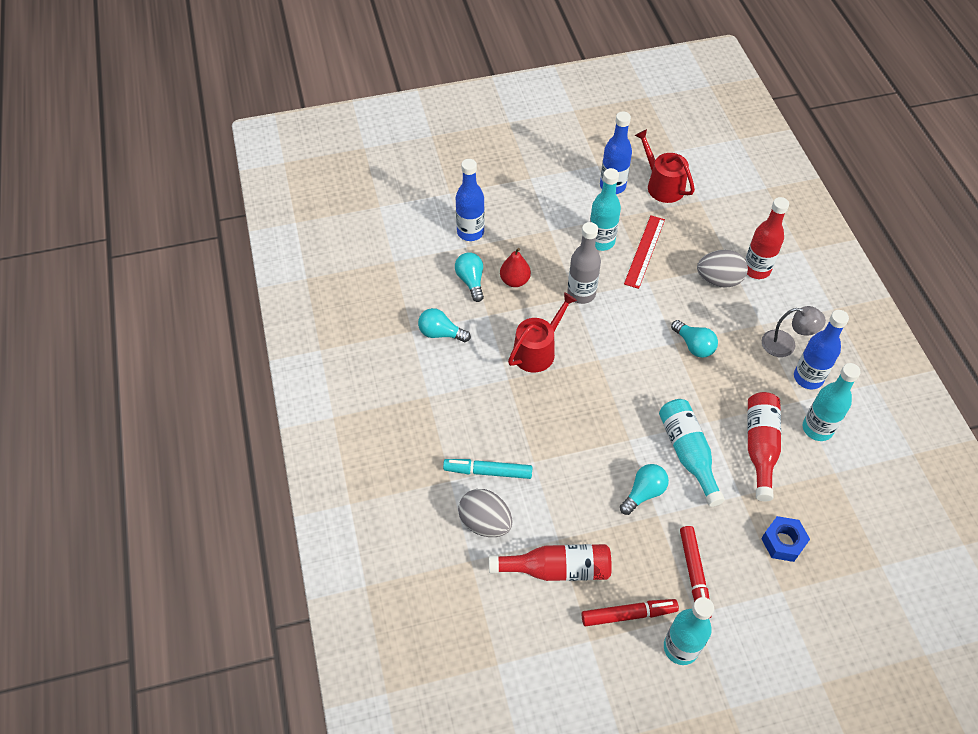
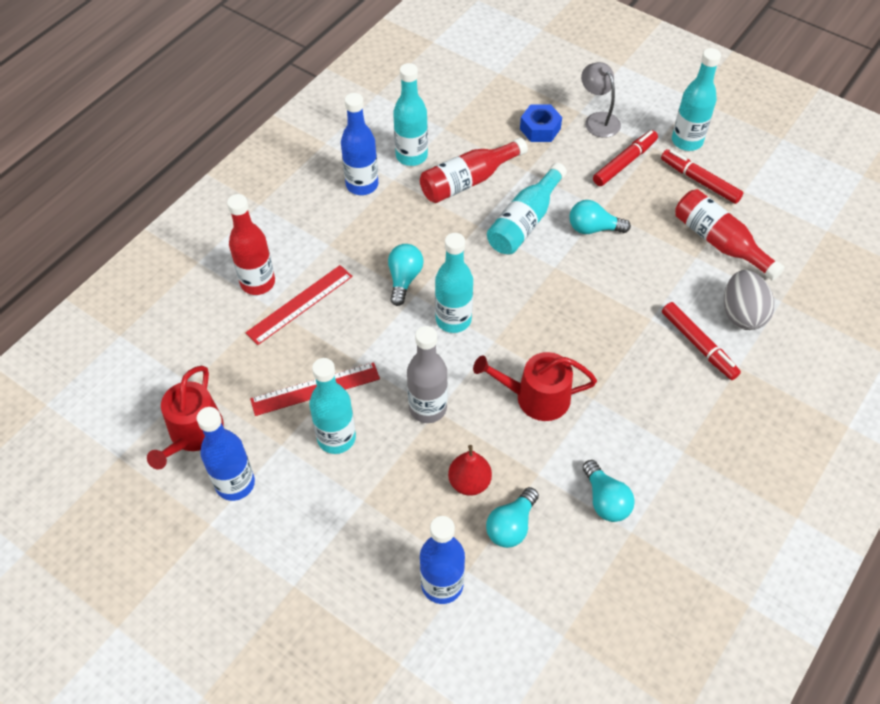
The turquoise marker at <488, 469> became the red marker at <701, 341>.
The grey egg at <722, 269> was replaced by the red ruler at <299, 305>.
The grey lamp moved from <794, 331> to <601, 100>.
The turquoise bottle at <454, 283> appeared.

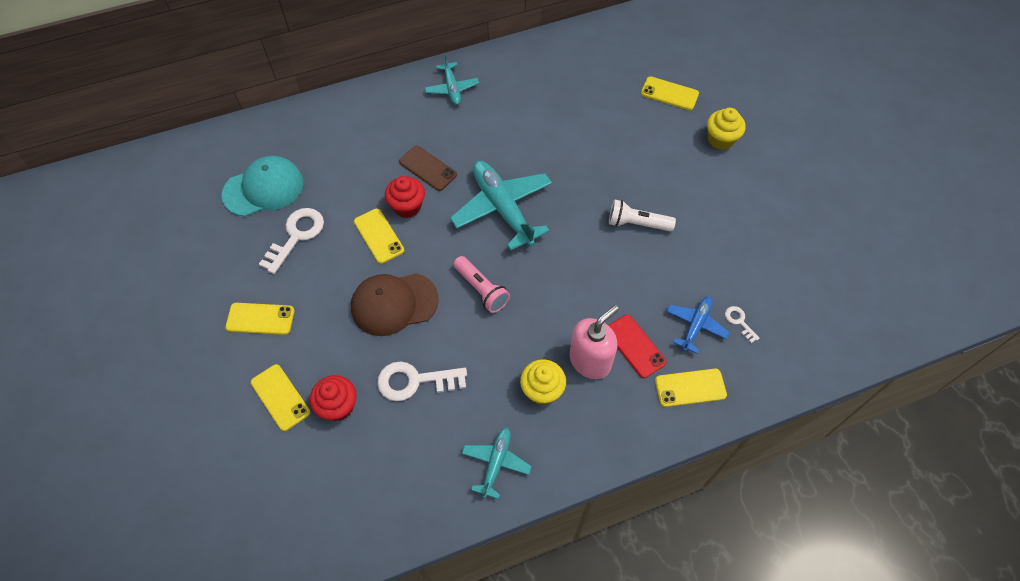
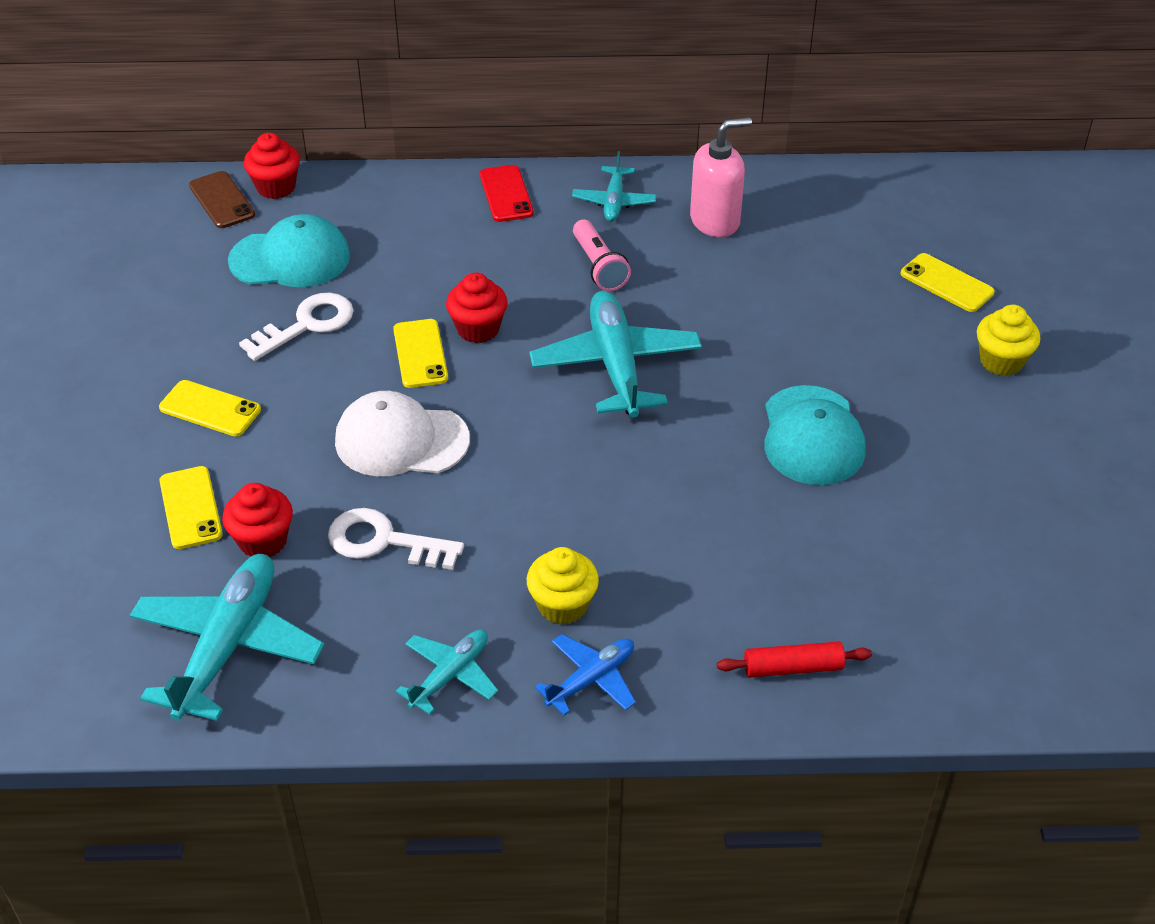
The brown cap at <395, 304> became the white cap at <402, 433>.
The brown phone moved from <428, 168> to <222, 199>.
The pink flashlight moved from <481, 284> to <602, 255>.
The pink soap dispenser moved from <594, 342> to <721, 177>.
The red phone moved from <637, 346> to <507, 193>.
The white flashlight at <642, 215> was replaced by the turquoise cap at <815, 435>.
The yellow phone at <691, 388> was replaced by the red rolling pin at <794, 659>.
The blue plane moved from <698, 325> to <585, 675>.
The white key at <742, 324> disappeared.
The turquoise plane at <227, 637> appeared.
The red cupcake at <272, 166> appeared.

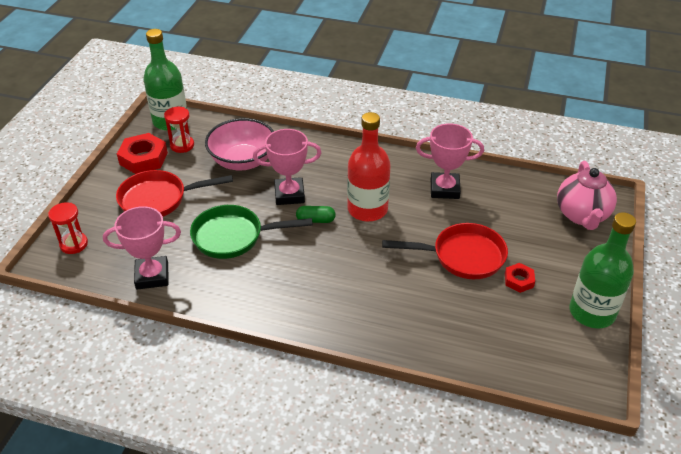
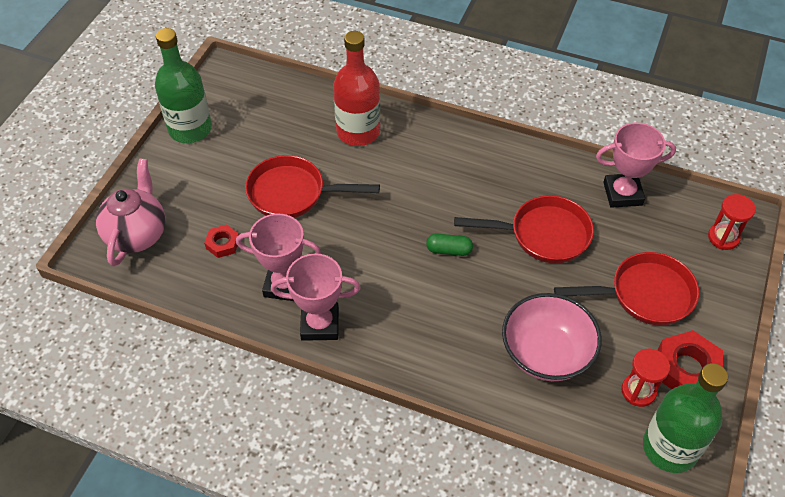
The green pan at <251, 232> became the red pan at <524, 229>.
The pink trophy moved from <287, 167> to <316, 297>.
The red bottle moved from <369, 167> to <356, 88>.
The red nut moved from <520, 278> to <221, 241>.

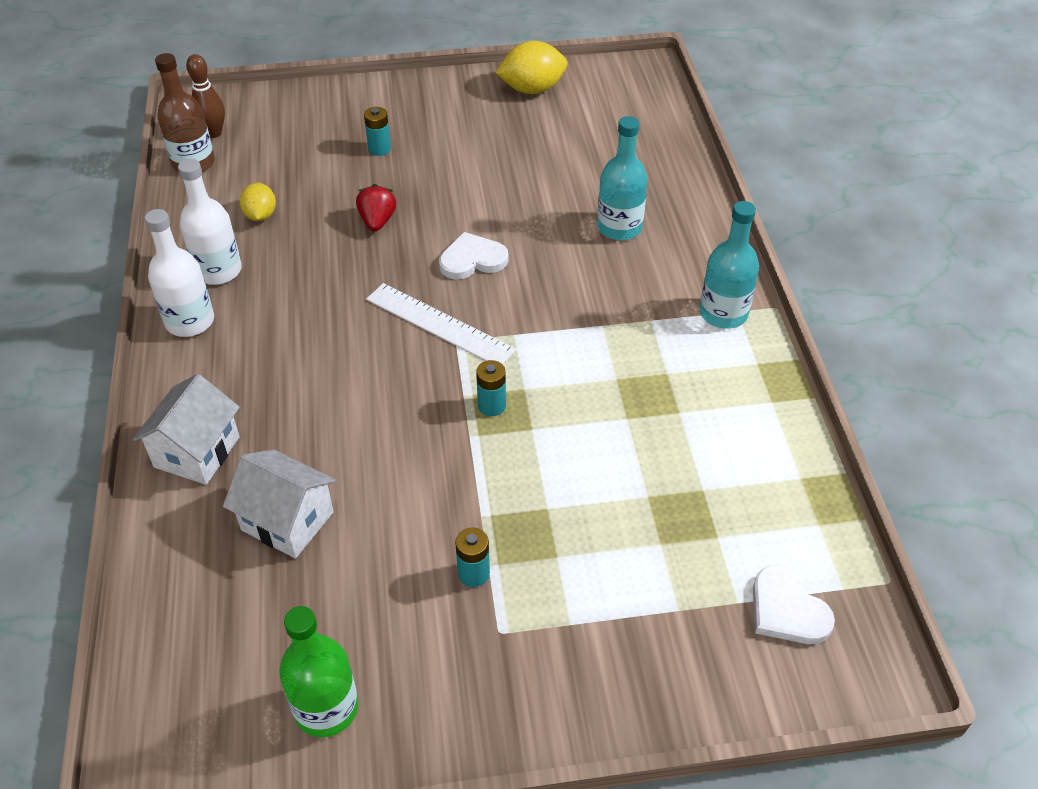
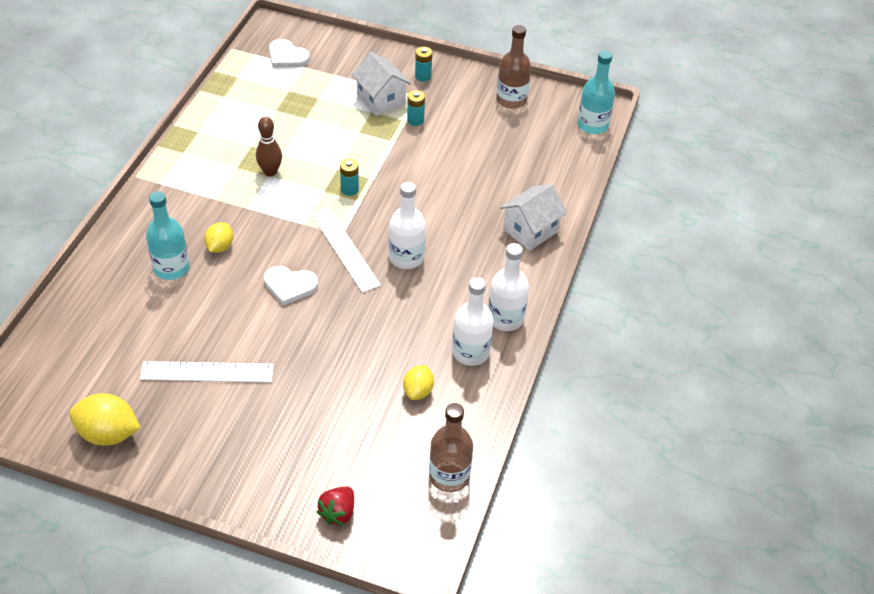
The brown bowling pin moved from <205, 96> to <269, 147>.
The white house moved from <279, 503> to <381, 84>.
The green bottle at <319, 671> became the brown bottle at <513, 67>.
The red strawberry moved from <376, 207> to <335, 506>.
The turquoise battery moved from <377, 131> to <423, 64>.
The turquoise bottle moved from <729, 265> to <596, 92>.
The white heart at <794, 604> turned 135 degrees clockwise.
The white ruler at <207, 371> appeared.
The yellow lemon at <218, 237> appeared.
The white bottle at <407, 225> appeared.

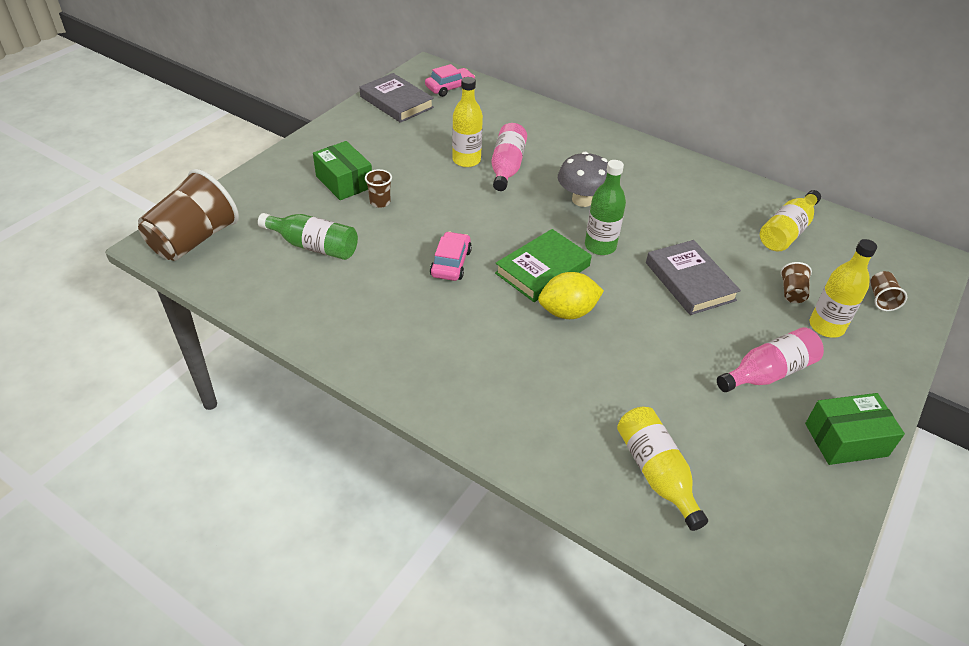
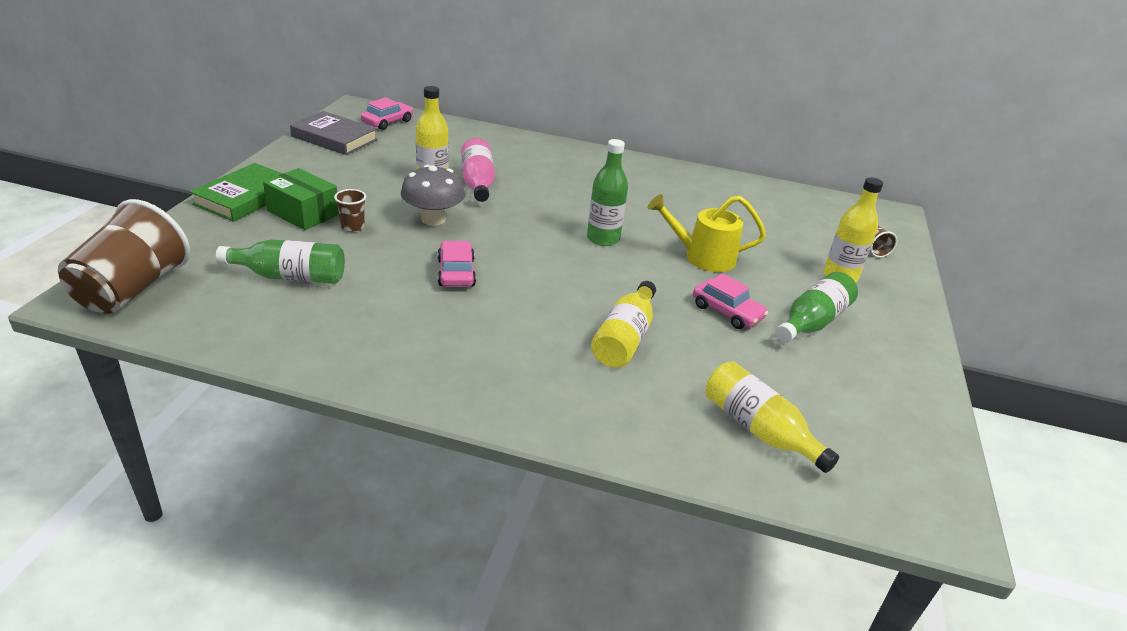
The green book moved from <543, 265> to <236, 192>.
The yellow lemon at <571, 295> disappeared.
The grey mushroom moved from <583, 179> to <433, 195>.
The grey book at <693, 277> was replaced by the yellow watering can at <707, 233>.
The pink bottle at <770, 359> became the green bottle at <817, 307>.
The yellow bottle moved from <790, 221> to <623, 324>.
The brown cup at <796, 282> disappeared.
The green box at <855, 429> disappeared.
The pink car at <730, 301> appeared.

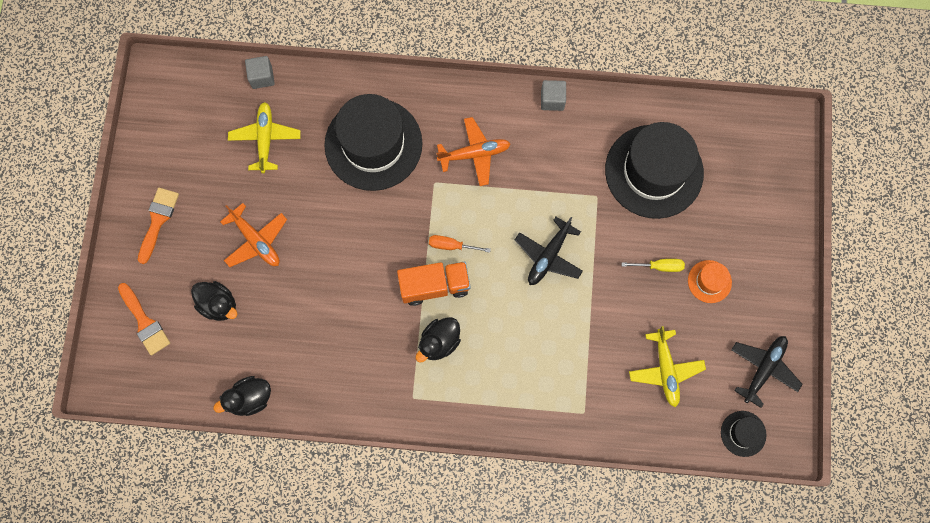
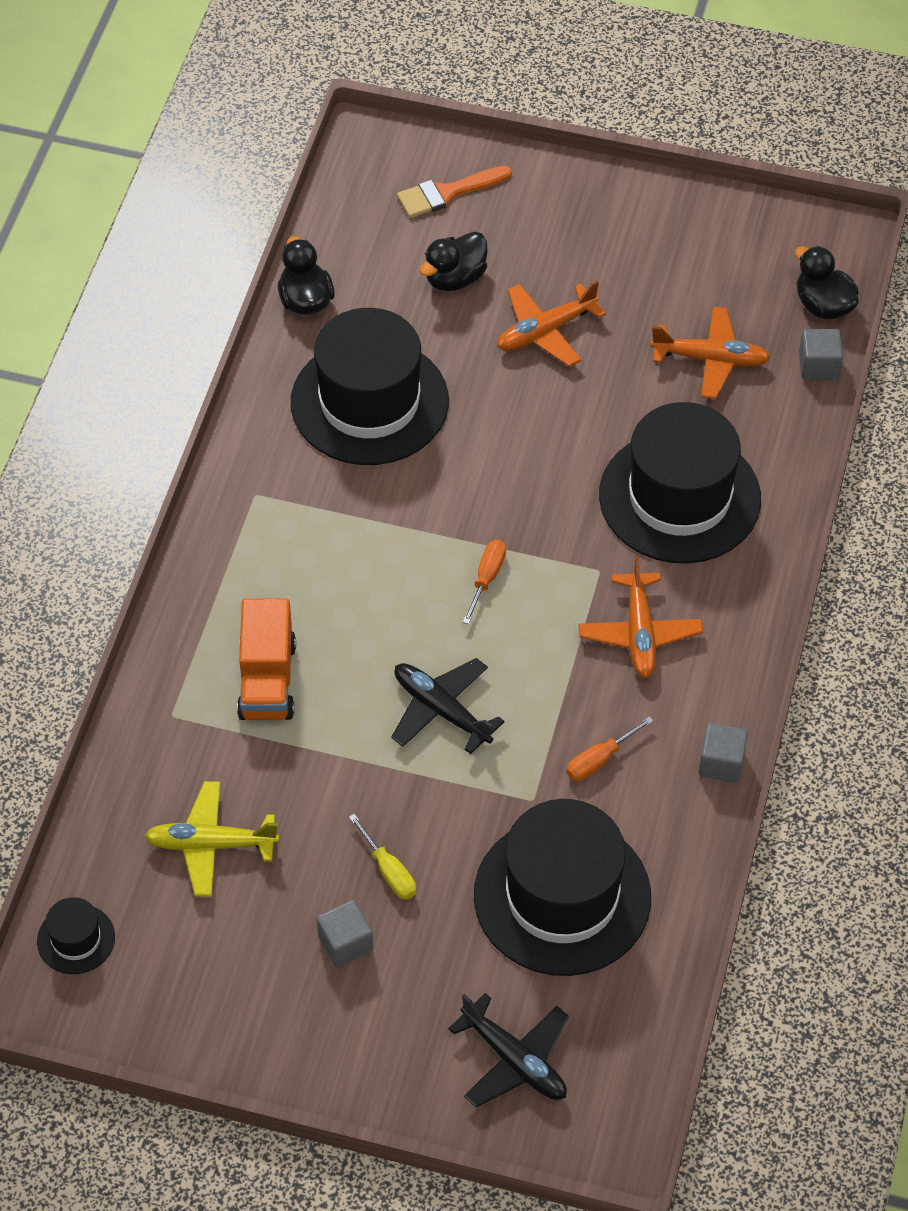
The orange brush at <158, 226> disappeared.
The yellow plane at <264, 137> became the orange plane at <710, 353>.
The orange truck moved from <434, 283> to <266, 659>.
The black duck moved from <438, 340> to <827, 283>.
The yellow screwdriver at <653, 265> turned 45 degrees counterclockwise.
The orange hat at <710, 281> was replaced by the grey cube at <345, 933>.
The black plane moved from <767, 372> to <508, 1050>.
The black hat at <370, 386> appeared.
The orange screwdriver at <610, 748> appeared.

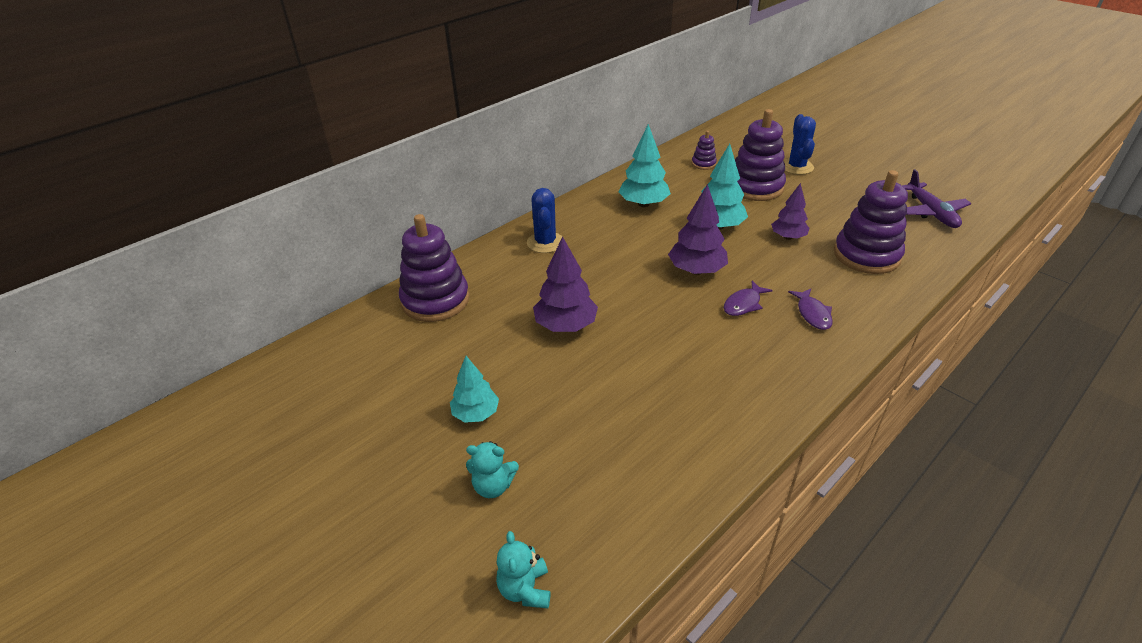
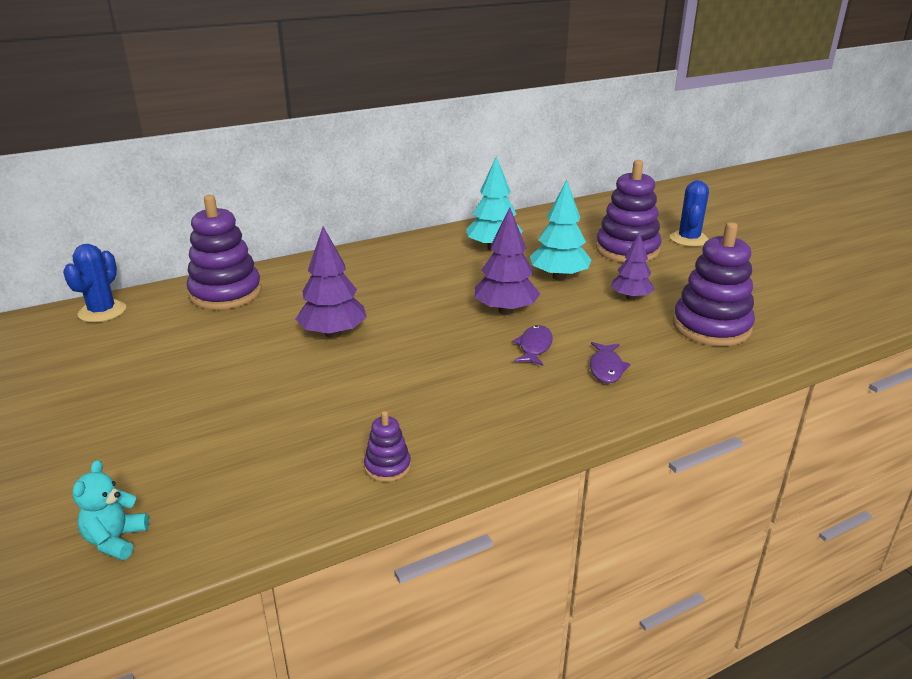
The turquoise tree at <474, 389> disappeared.
The turquoise teddy bear at <492, 469> disappeared.
The blue cactus moved from <544, 220> to <94, 283>.
The purple stacking toy moved from <704, 150> to <387, 446>.
The purple fish at <748, 298> turned 135 degrees clockwise.
The purple plane at <936, 198> disappeared.

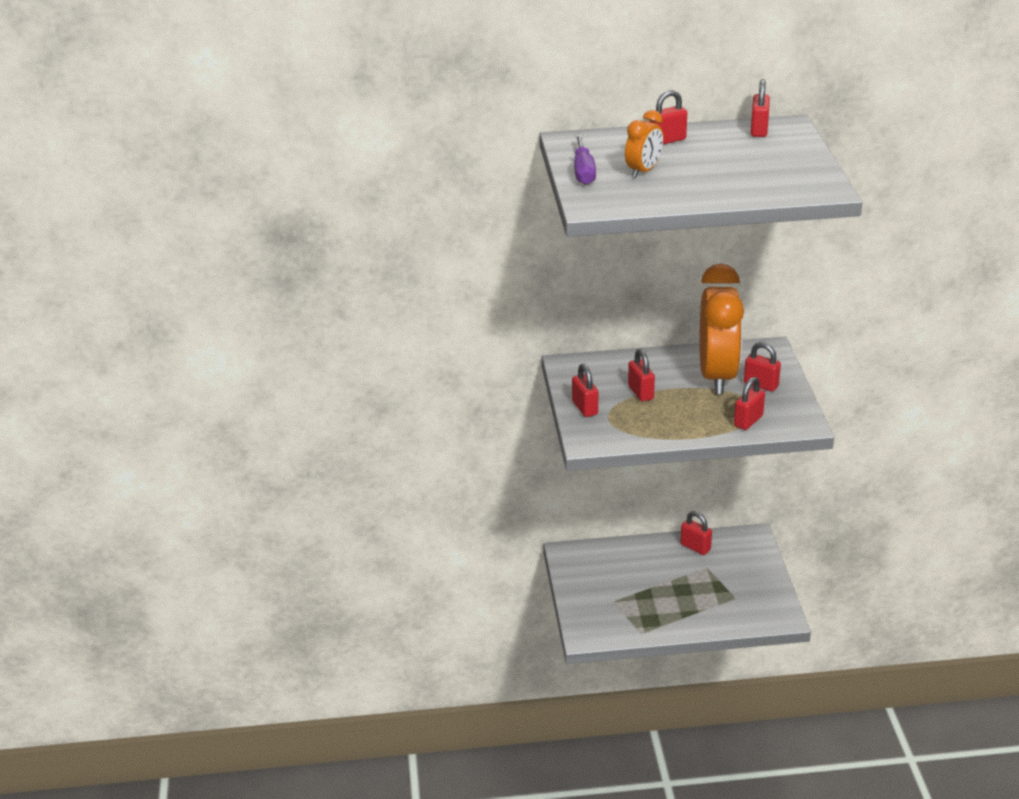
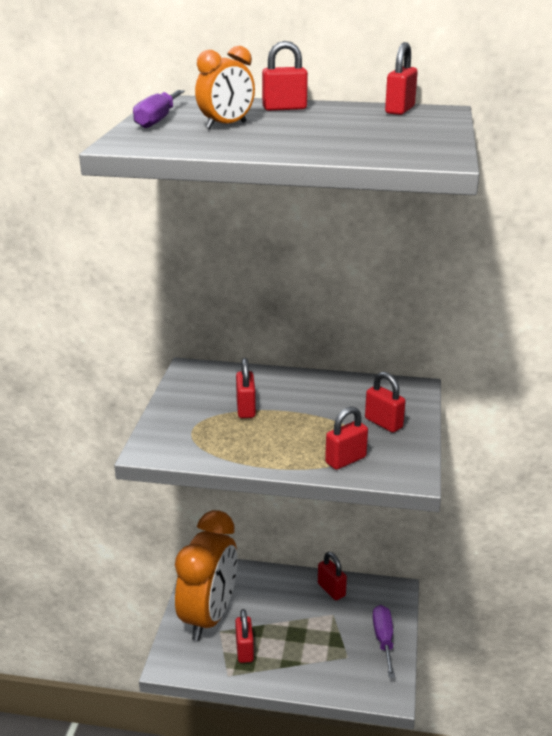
The red padlock moved from <585, 390> to <244, 636>.
The orange clock moved from <722, 329> to <206, 575>.
The purple screwdriver at <384, 641> appeared.

